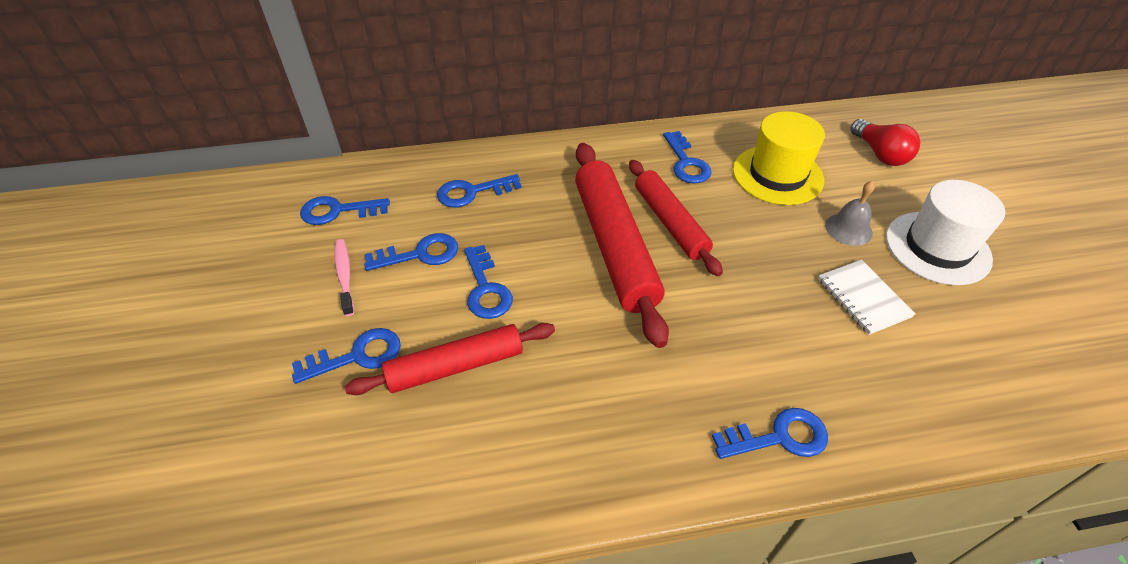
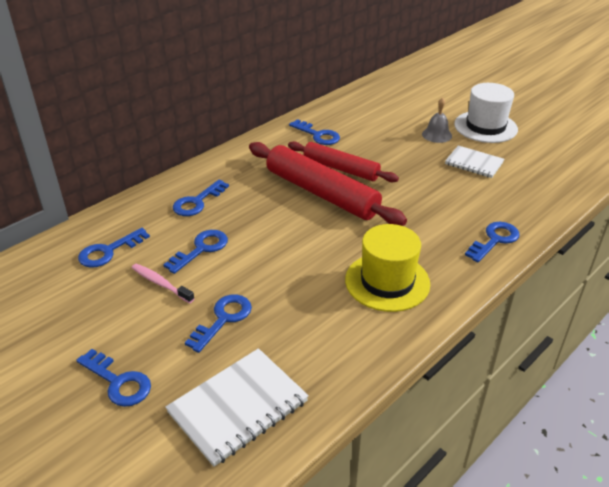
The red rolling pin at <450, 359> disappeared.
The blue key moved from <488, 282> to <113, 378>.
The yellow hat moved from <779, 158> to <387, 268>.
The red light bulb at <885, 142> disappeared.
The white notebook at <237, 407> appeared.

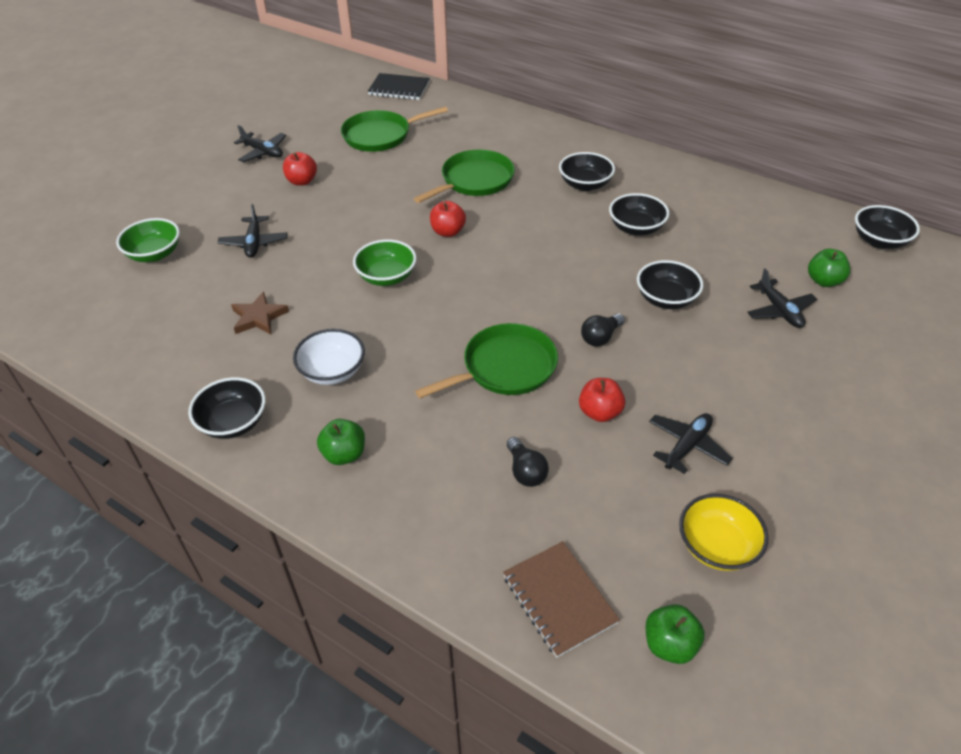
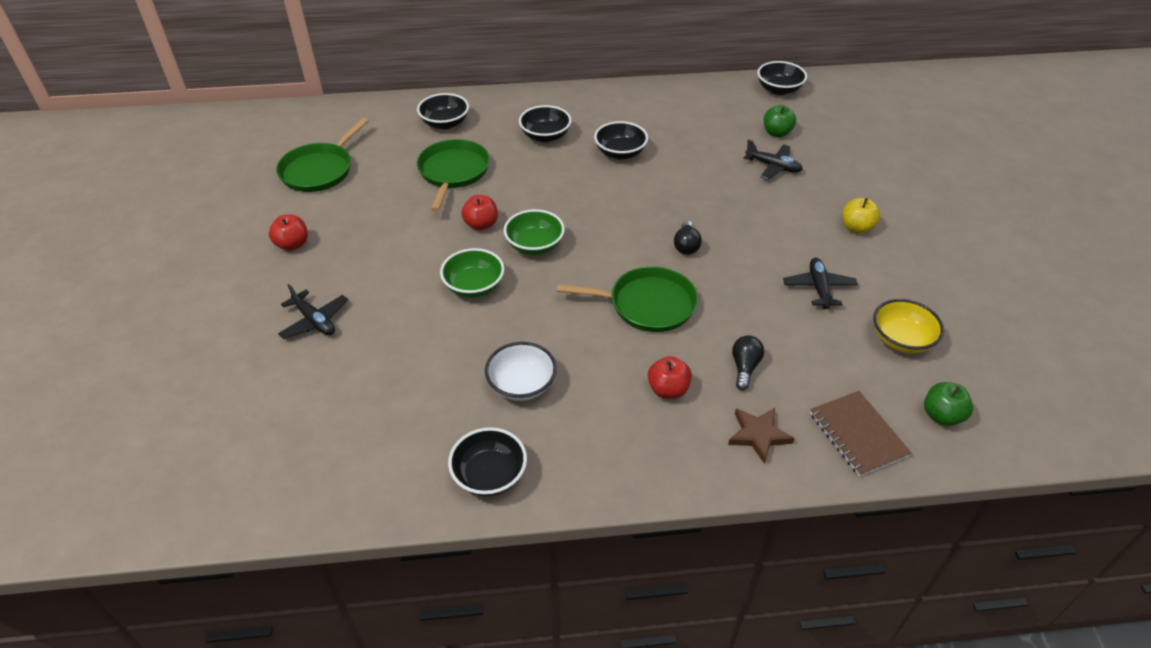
The green bowl moved from <148, 240> to <534, 232>.
The brown star moved from <260, 313> to <761, 436>.
The black plane at <260, 143> disappeared.
The green apple at <341, 442> disappeared.
The black notebook at <399, 86> disappeared.
The green pan at <486, 361> turned 75 degrees clockwise.
The brown notebook at <561, 599> turned 45 degrees clockwise.
The black light bulb at <528, 462> turned 105 degrees counterclockwise.
The red apple moved from <602, 400> to <670, 377>.
The black bowl moved from <670, 284> to <443, 111>.
The yellow apple at <861, 216> appeared.

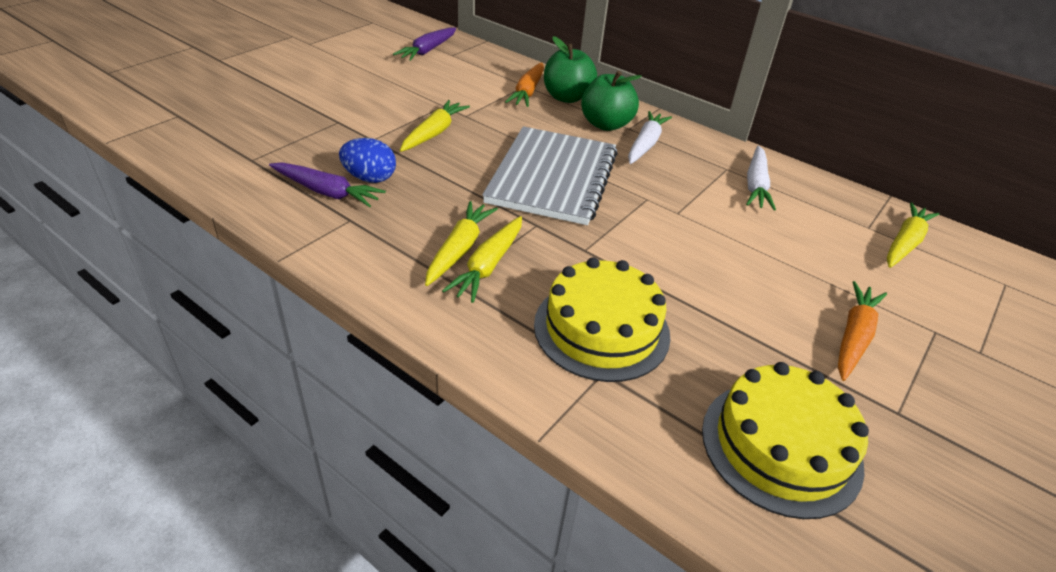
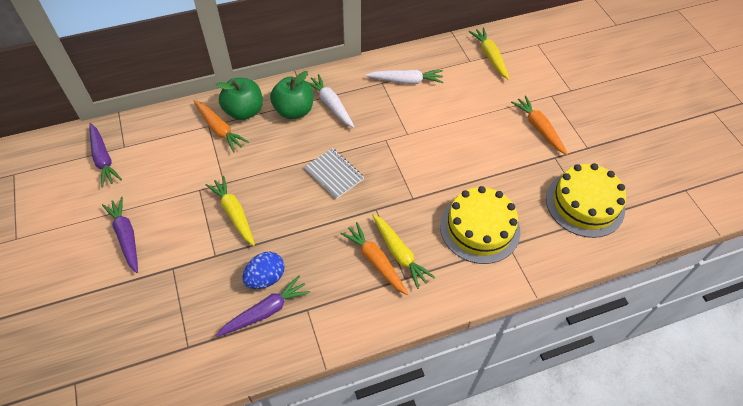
The yellow carrot at <461, 243> became the orange carrot at <374, 258>.
The grey notebook at <550, 175> changed to 0.50 times the size.
The white carrot at <761, 178> turned 45 degrees counterclockwise.
The purple carrot at <120, 235> appeared.

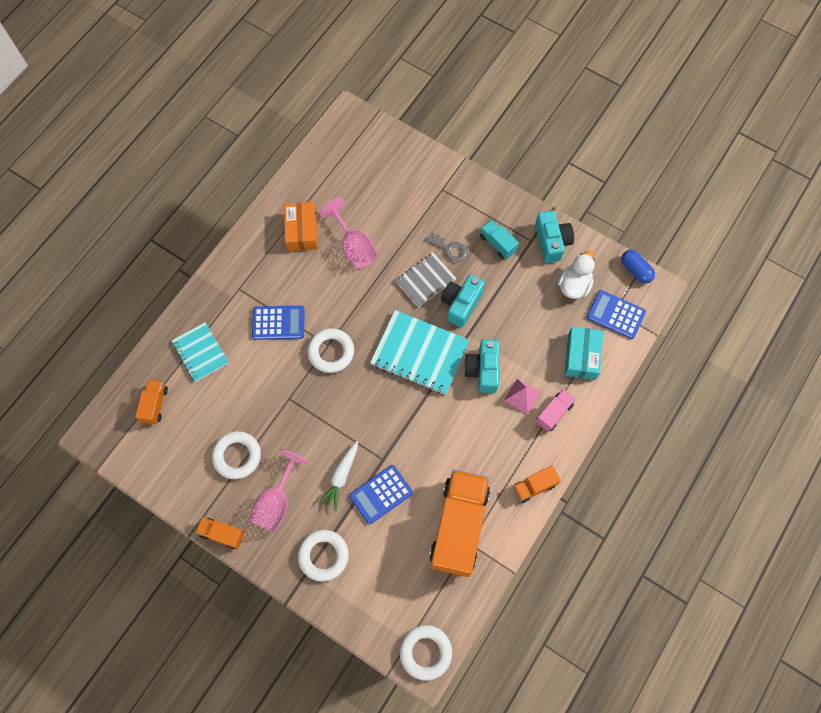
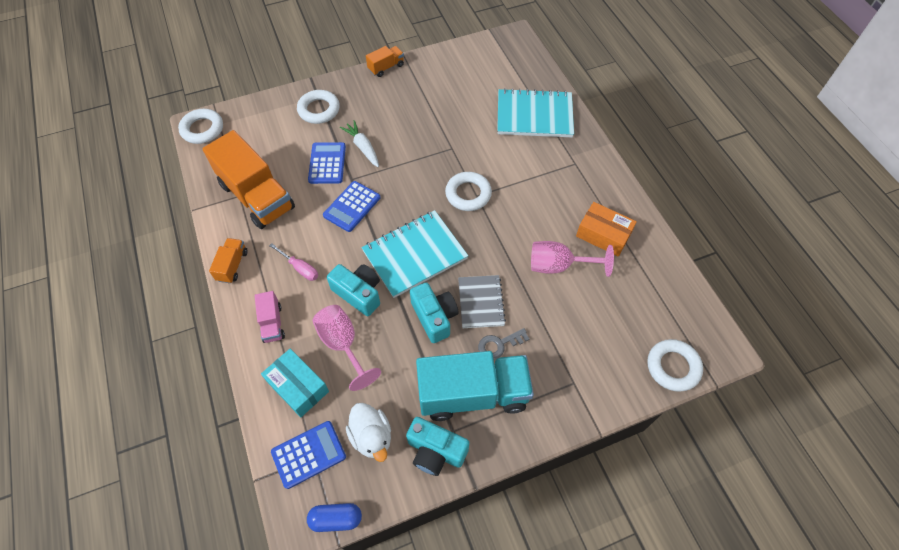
The orange truck at <151, 401> disappeared.
The turquoise notebook at <200, 352> changed to 1.61 times the size.
The white ring moved from <236, 455> to <675, 365>.
The pink goblet moved from <279, 490> to <347, 348>.
The blue calculator moved from <278, 323> to <351, 206>.
The turquoise truck at <499, 239> changed to 2.19 times the size.
The pink pyramid at <522, 396> disappeared.
The pink screwdriver at <293, 262> appeared.

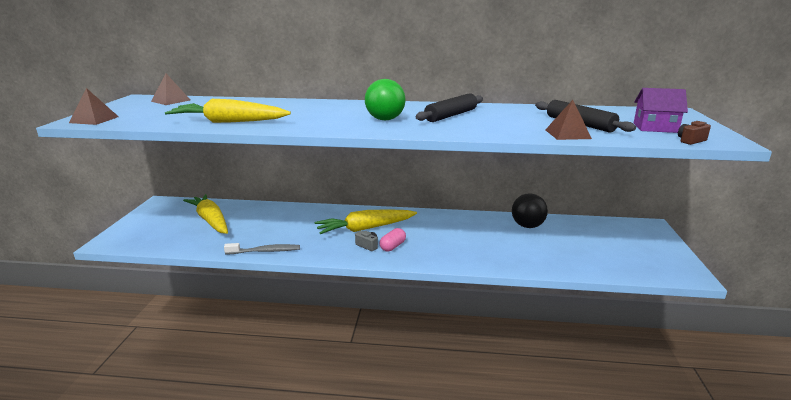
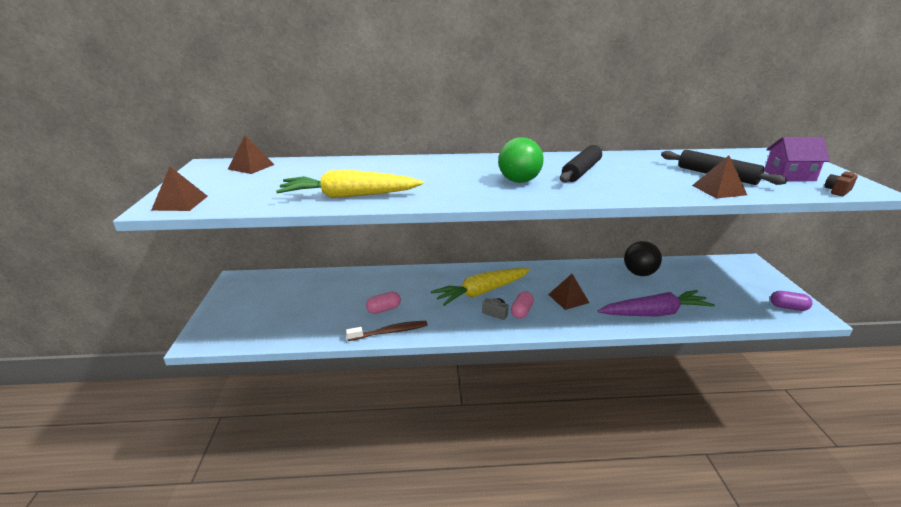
The yellow carrot at <205, 214> disappeared.
The grey toothbrush at <262, 248> became the brown toothbrush at <386, 331>.
The pink capsule at <383, 303> appeared.
The brown pyramid at <568, 292> appeared.
The purple carrot at <656, 303> appeared.
The purple capsule at <792, 301> appeared.

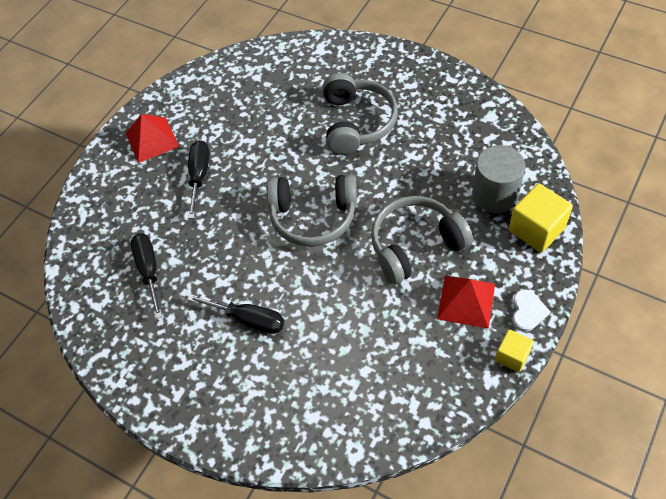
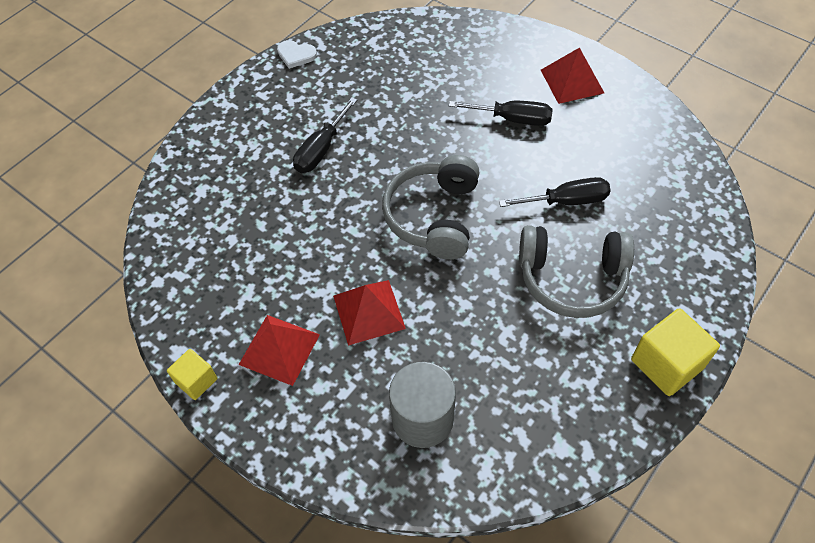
The black screwdriver moved from <147, 276> to <555, 192>.
The grey headphones at <422, 240> was replaced by the red pyramid at <369, 313>.
The yellow cube moved from <541, 218> to <675, 352>.
The white heart moved from <531, 311> to <297, 54>.

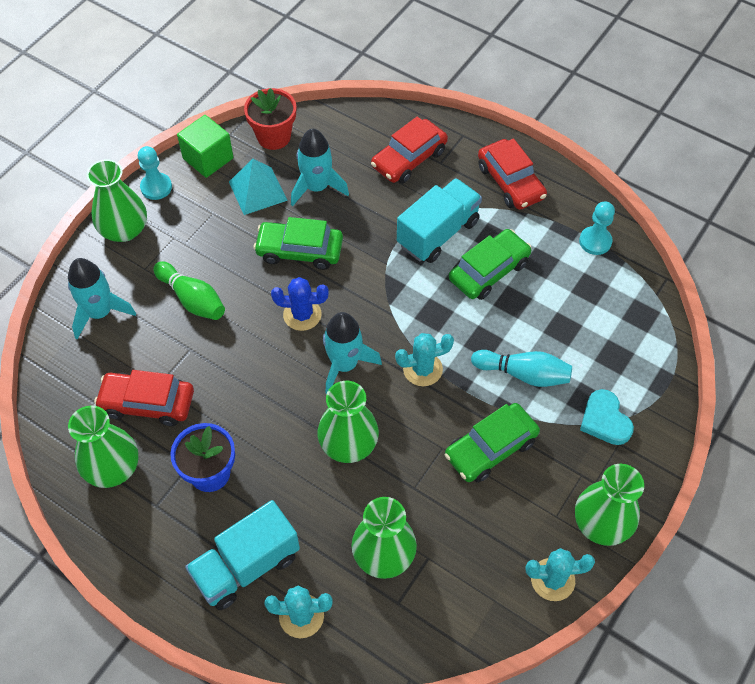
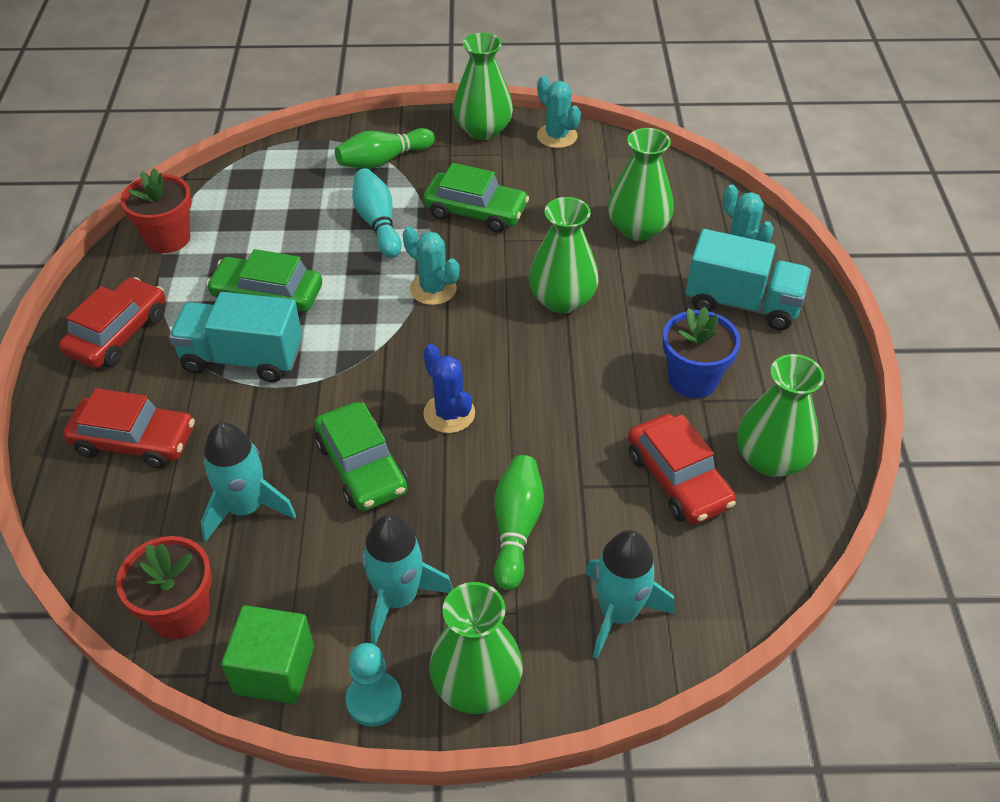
The turquoise pyramid at <258, 187> disappeared.
The turquoise rocket moved from <352, 353> to <407, 579>.
The turquoise pawn at <597, 228> was replaced by the red flower pot at <156, 210>.
The turquoise heart at <607, 417> was replaced by the green bowling pin at <385, 148>.

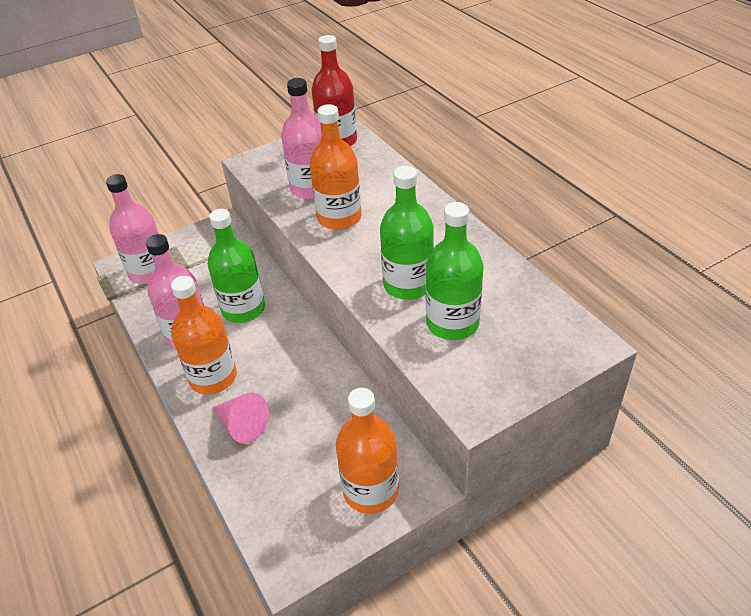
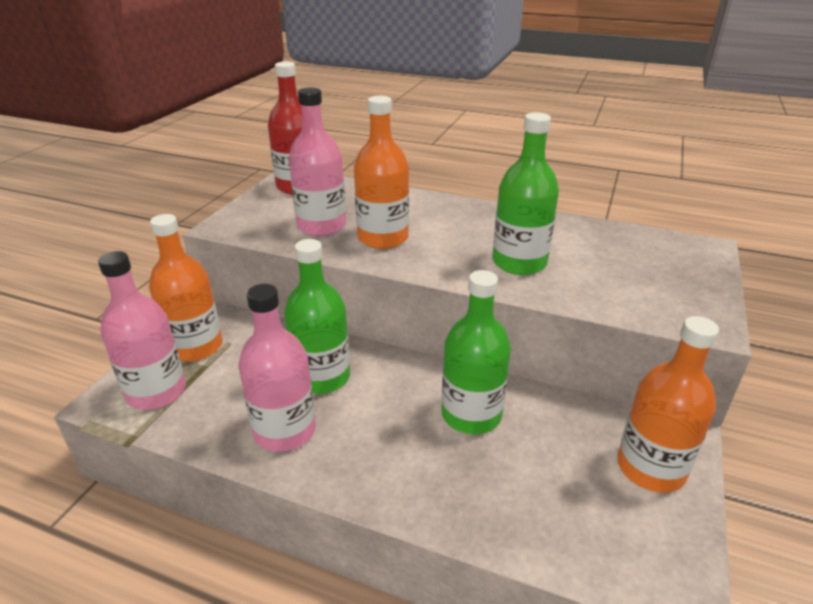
The orange bottle moved from <204, 335> to <186, 288>.
The pink cone at <240, 418> disappeared.
The green bottle moved from <454, 271> to <476, 352>.

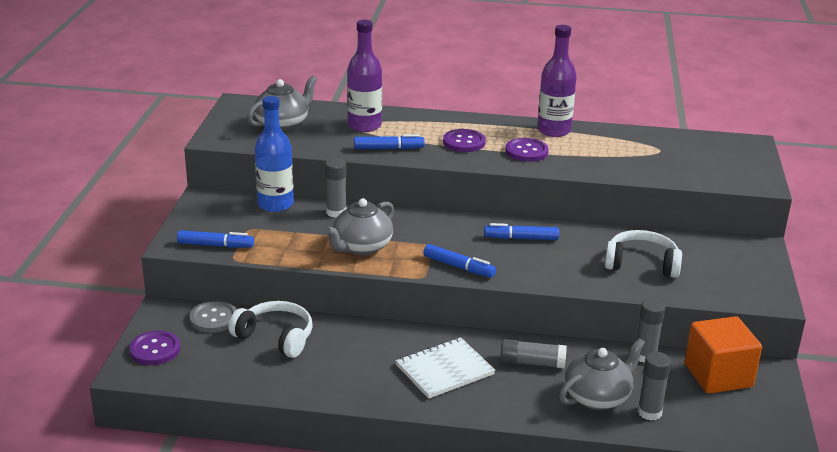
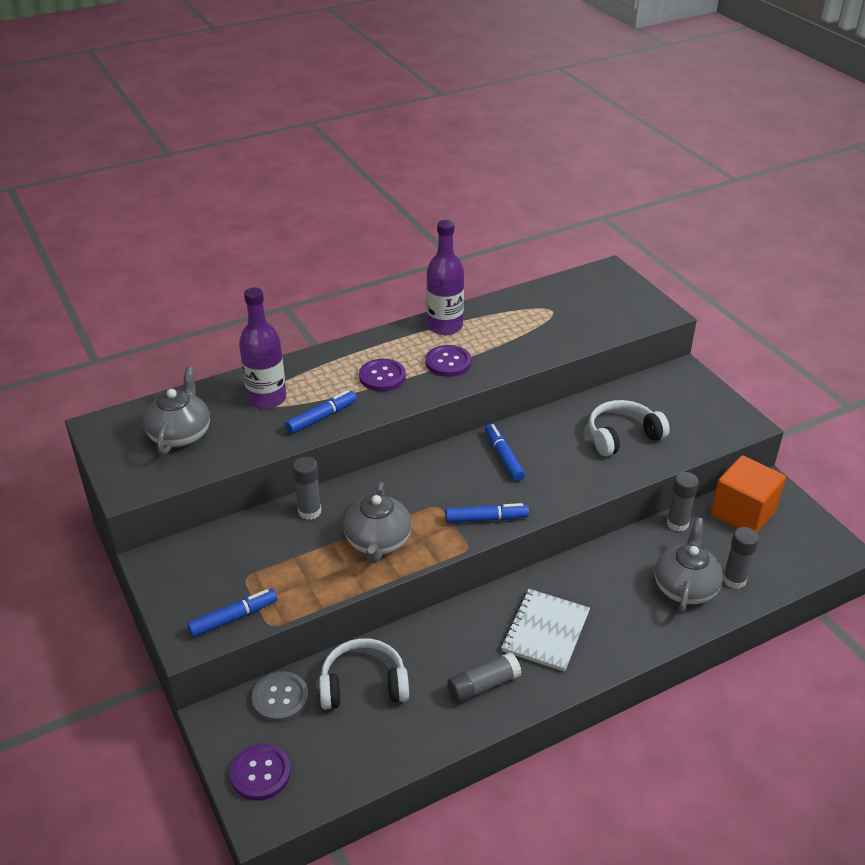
The blue bottle at <274, 154> disappeared.
The blue marker at <521, 231> turned 105 degrees clockwise.
The grey glue stick moved from <533, 354> to <484, 678>.

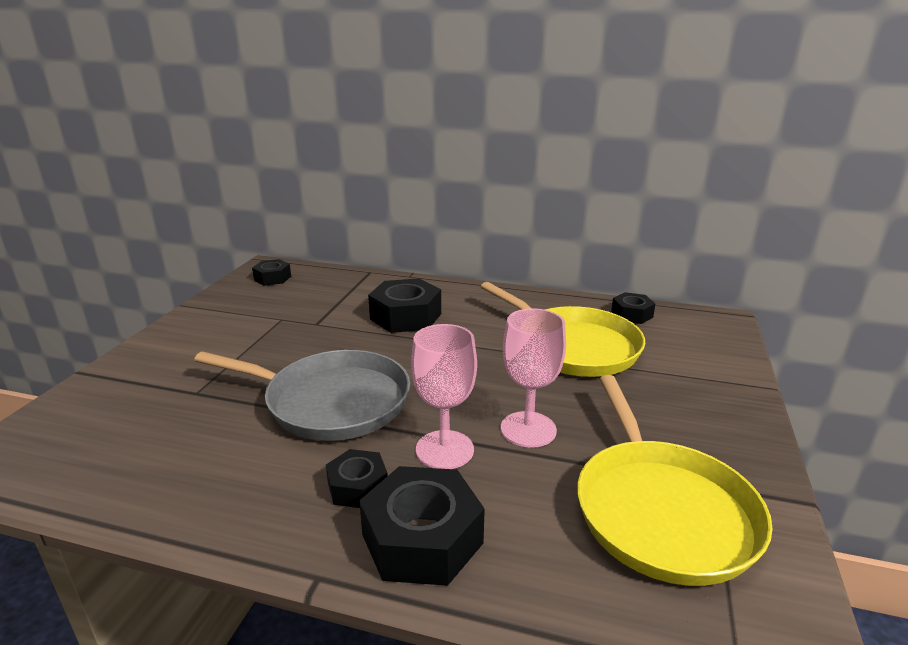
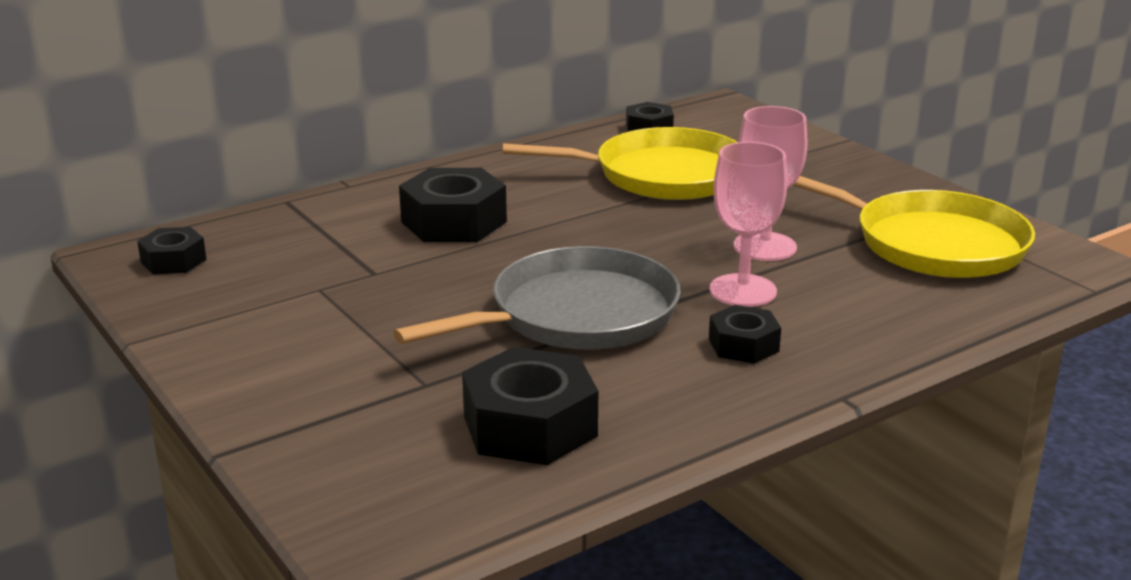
The black nut moved from <422, 526> to <530, 406>.

